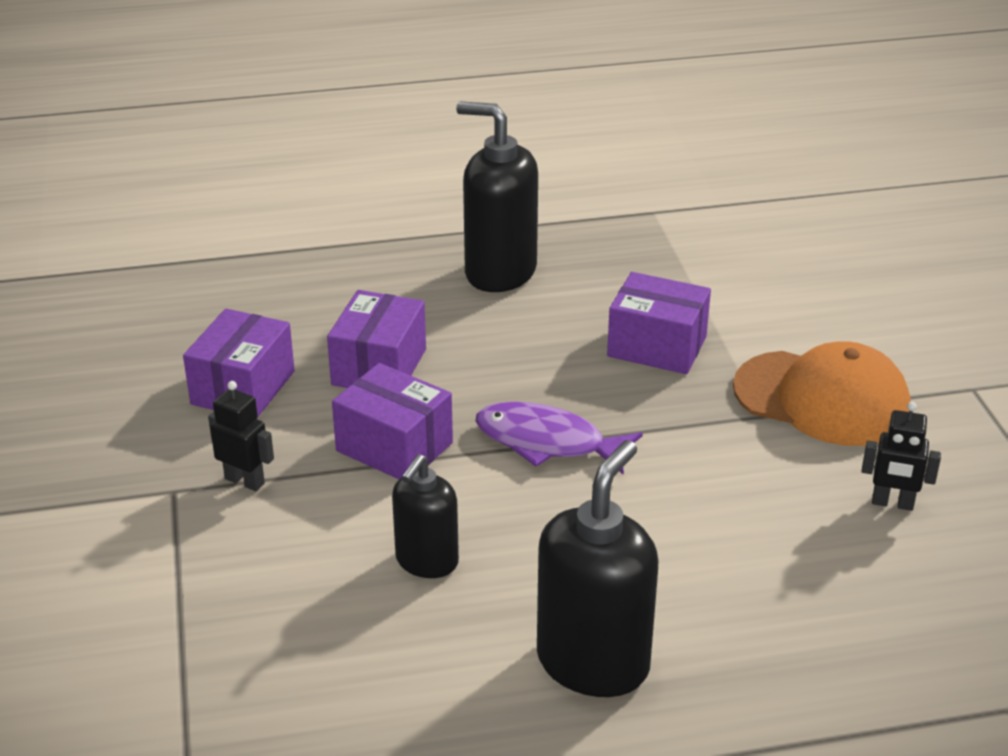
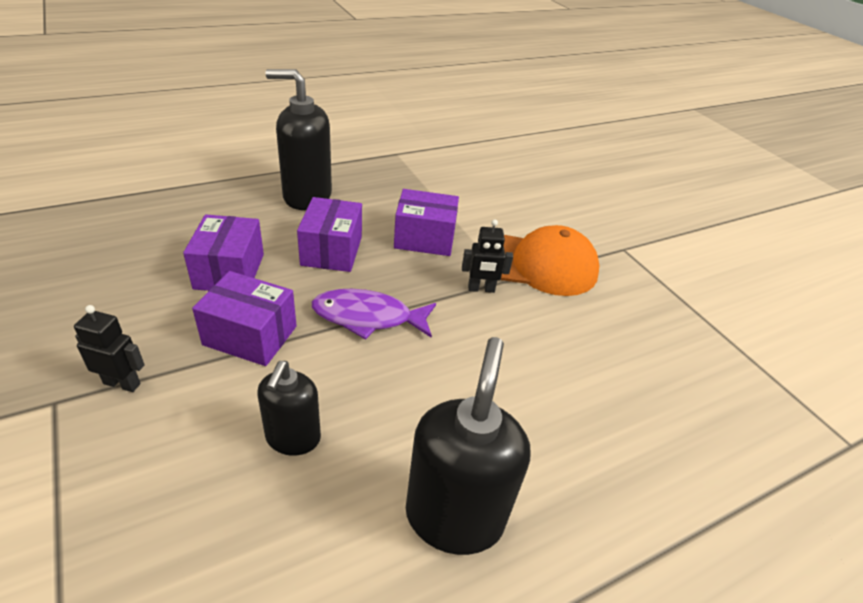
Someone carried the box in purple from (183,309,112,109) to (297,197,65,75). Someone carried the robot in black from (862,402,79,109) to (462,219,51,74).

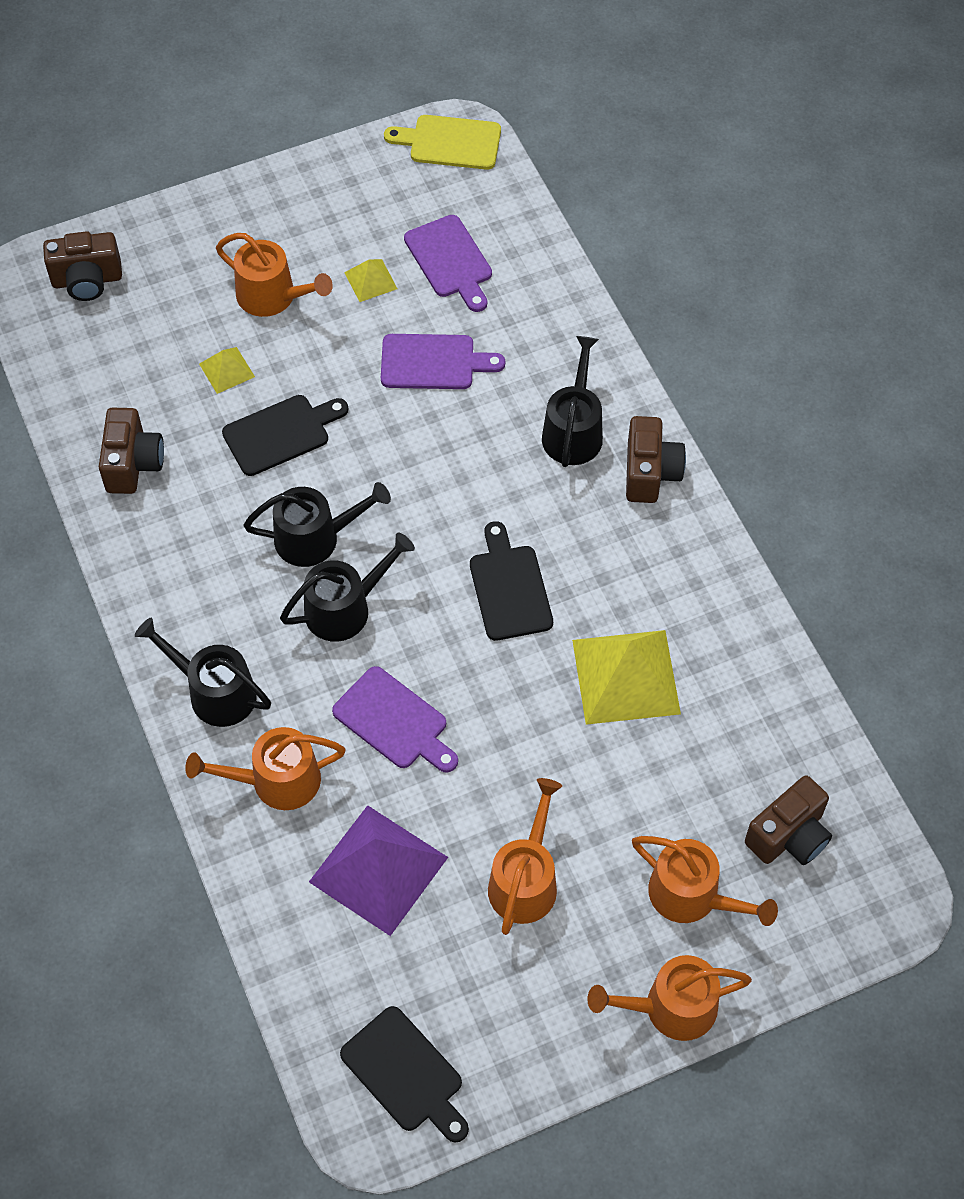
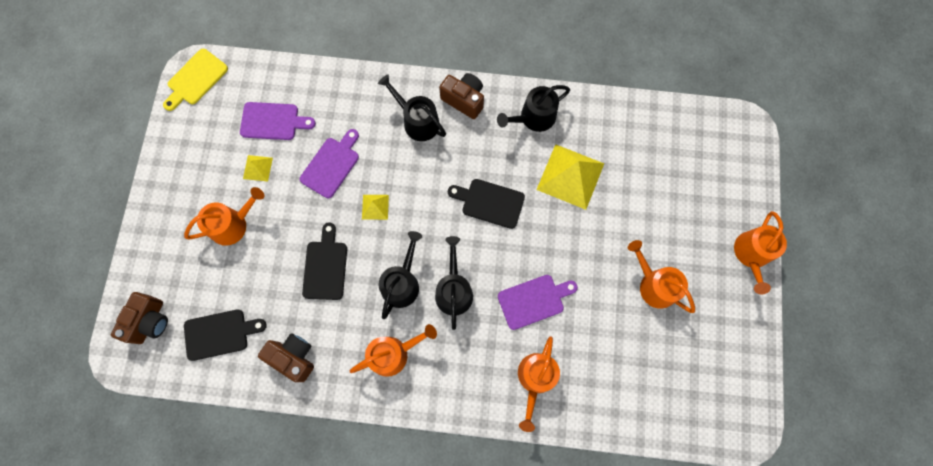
Someone carried the cutting board in black from (340,1006,129,137) to (184,310,83,51). Someone carried the watering can in orange from (632,836,146,90) to (350,324,87,53). Someone carried the pyramid in yellow from (199,347,56,47) to (362,195,27,25). Someone carried the watering can in black from (135,617,136,110) to (497,85,73,47). Someone took away the pyramid in purple at (309,805,139,131). Someone took away the camera in brown at (745,775,87,90).

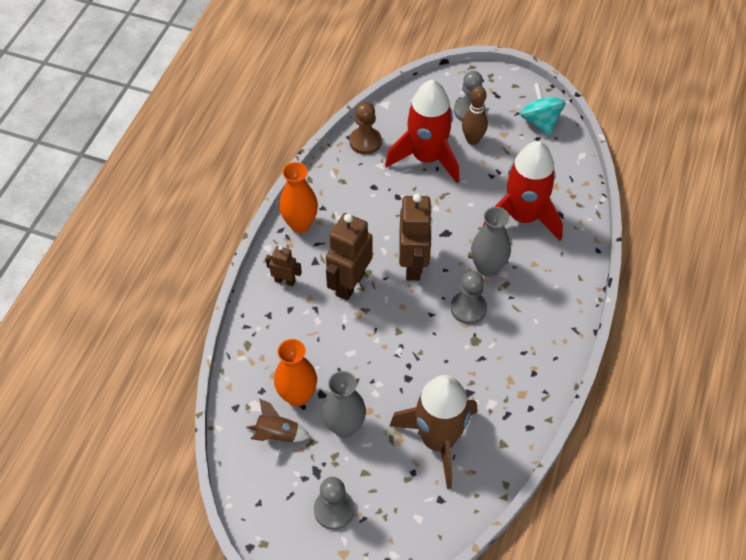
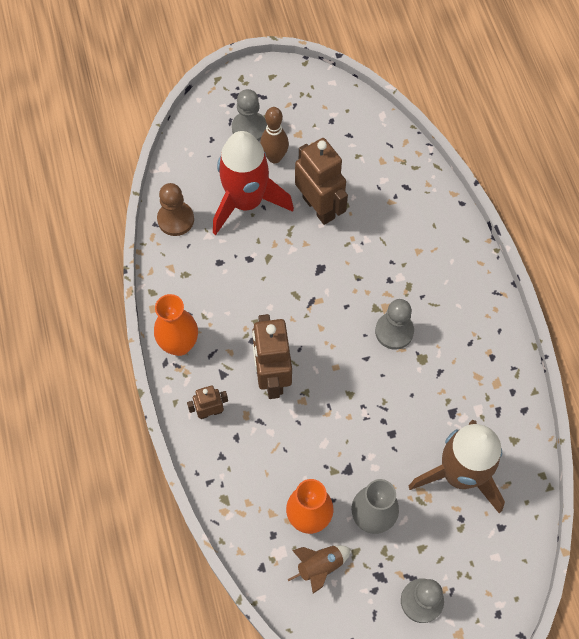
Someone carried the robot in brown from (399,193,34,88) to (295,138,53,87). Someone took away the vase in grey at (471,207,40,70). Someone took away the rocket in red at (482,141,81,100). Someone took away the spinning top in turquoise at (520,83,46,53).

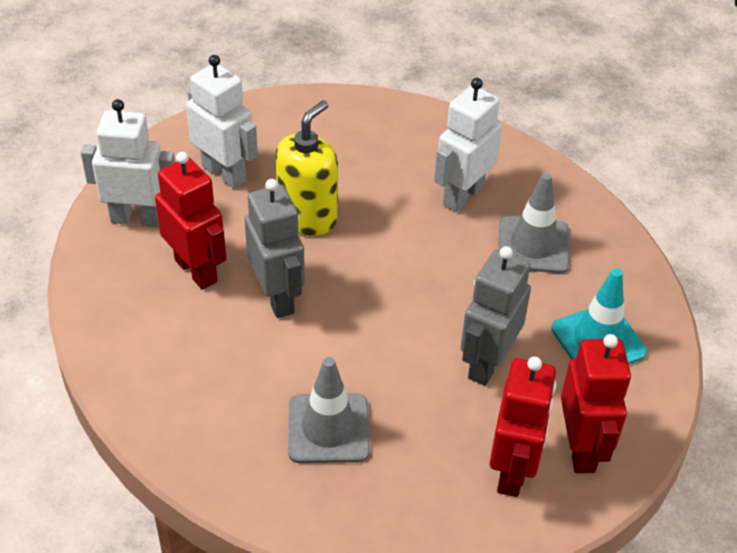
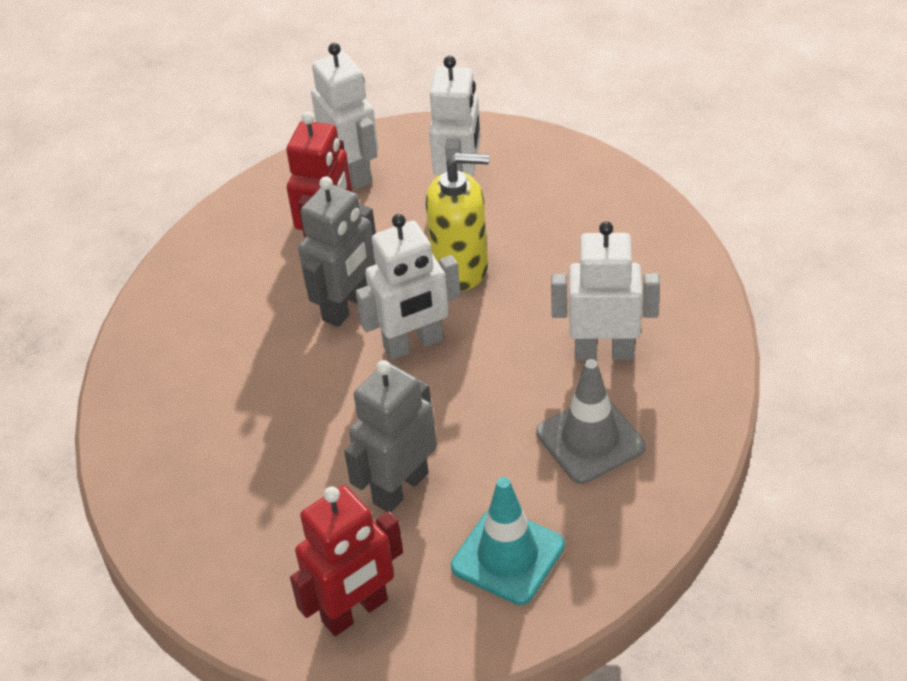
Someone rotated the robot in grey at (461,246,70,140) by 45 degrees counterclockwise. Someone put down the robot in white at (356,214,105,146). Someone took away the traffic cone in grey at (288,357,82,106). Someone took away the robot in red at (490,357,67,140).

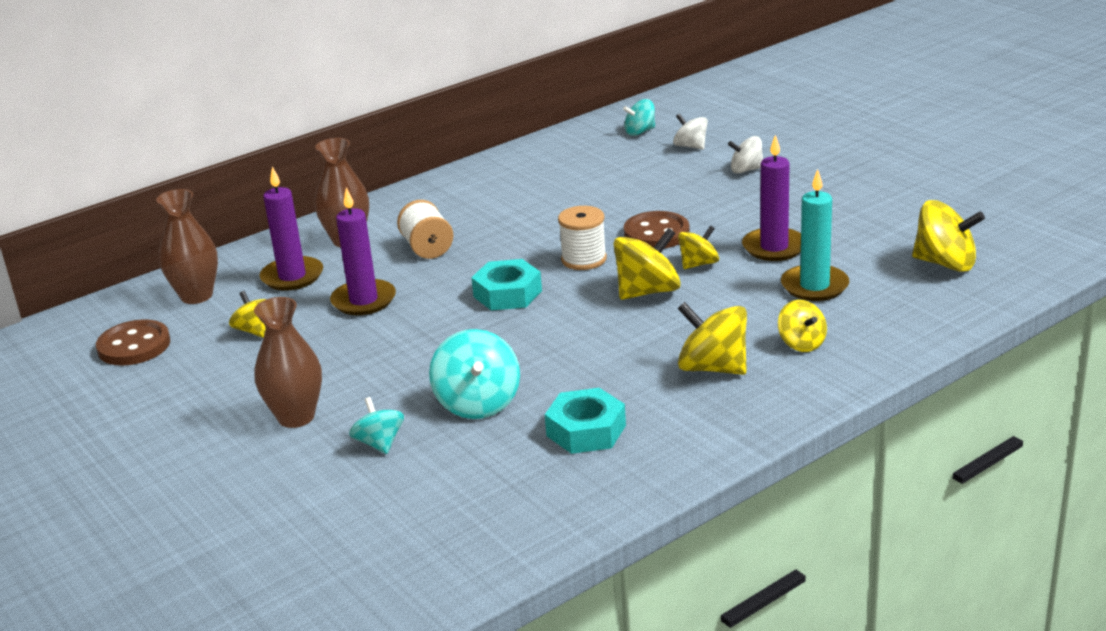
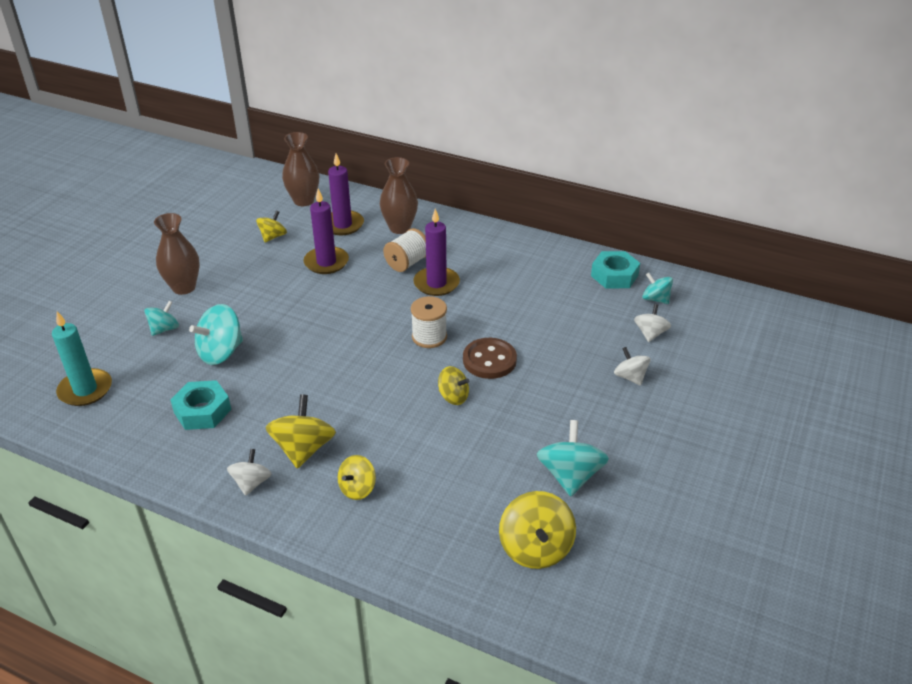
Someone carried the candle in turquoise from (781,169,68,132) to (52,311,60,95). Someone put down the spinning top in white at (227,449,45,47). Someone carried the candle in purple from (742,135,59,126) to (413,209,47,87). Someone put down the spinning top in turquoise at (537,420,72,77). Someone carried the nut in turquoise from (471,259,71,52) to (591,251,49,37). Someone took away the button in brown at (96,319,74,47). Someone took away the spinning top in yellow at (614,228,67,72).

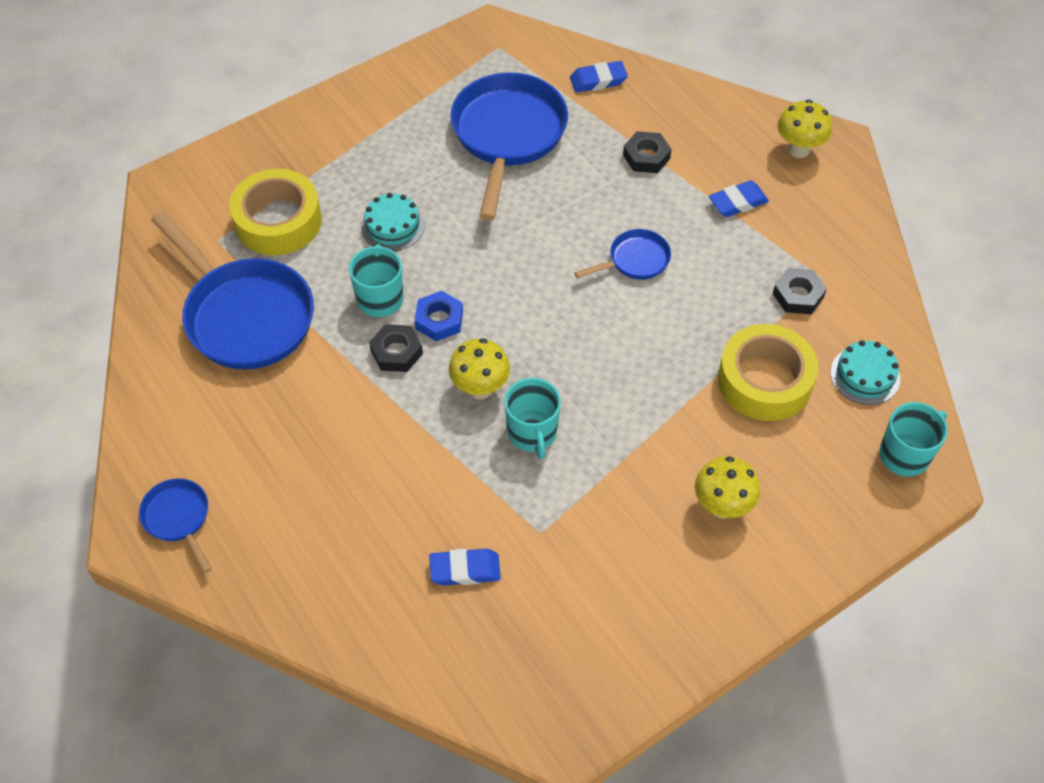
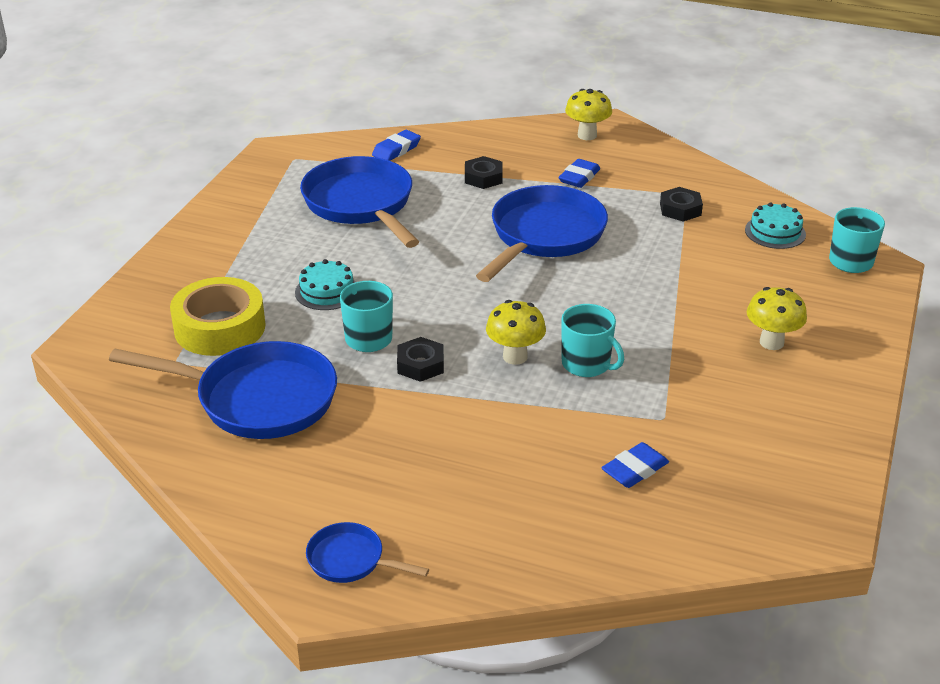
Someone scaled the pan in blue at (574,229,97,51) by 2.07. Someone took away the nut in blue at (415,291,48,50). Someone took away the tape in yellow at (718,324,100,97).

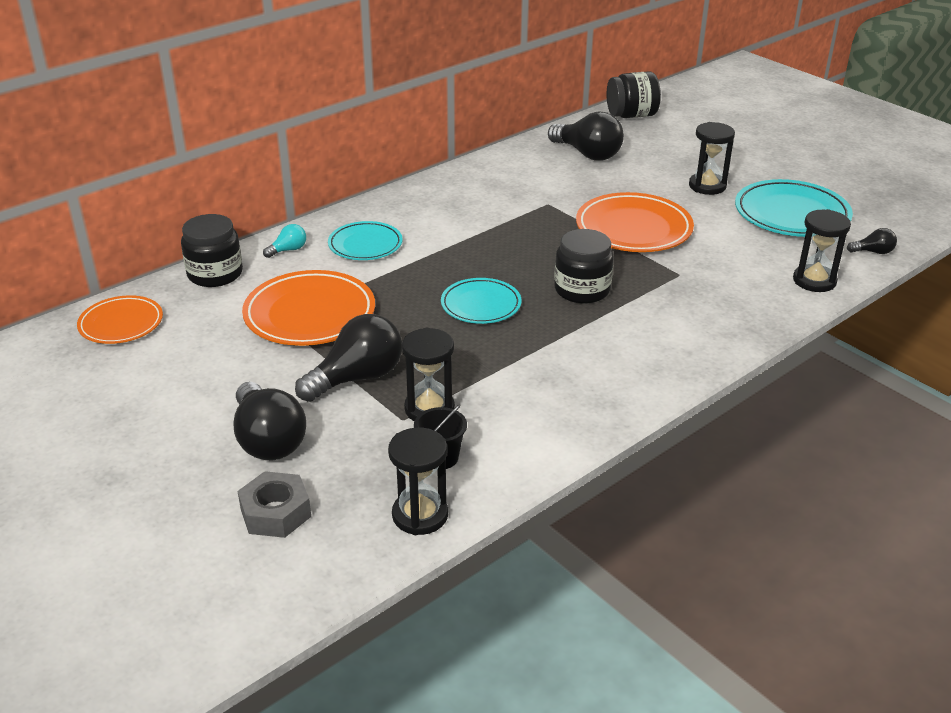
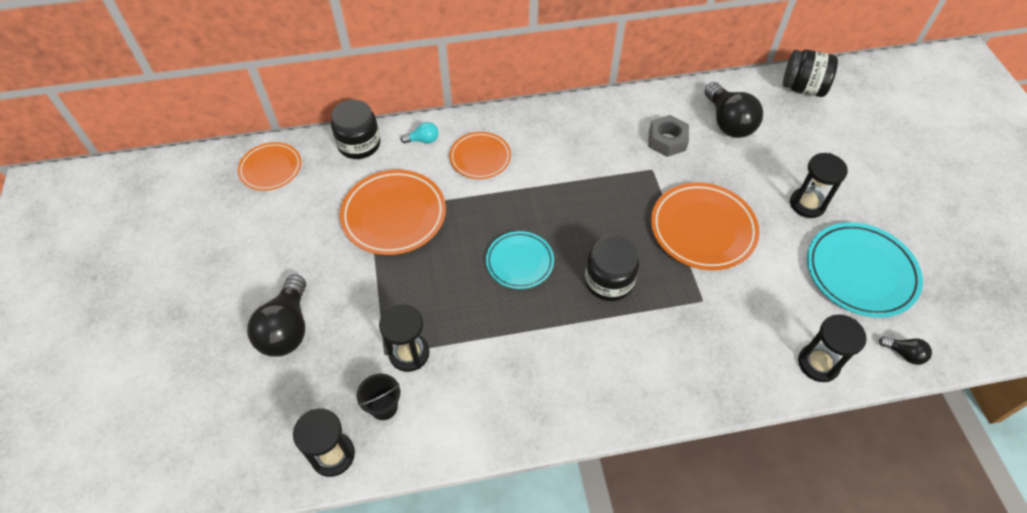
Someone repainted the plate in turquoise at (328,221,75,39), which became the plate in orange at (449,132,62,47). Someone carried the nut in grey from (238,471,73,67) to (648,115,41,42). Someone took away the light bulb in black at (295,314,107,88).

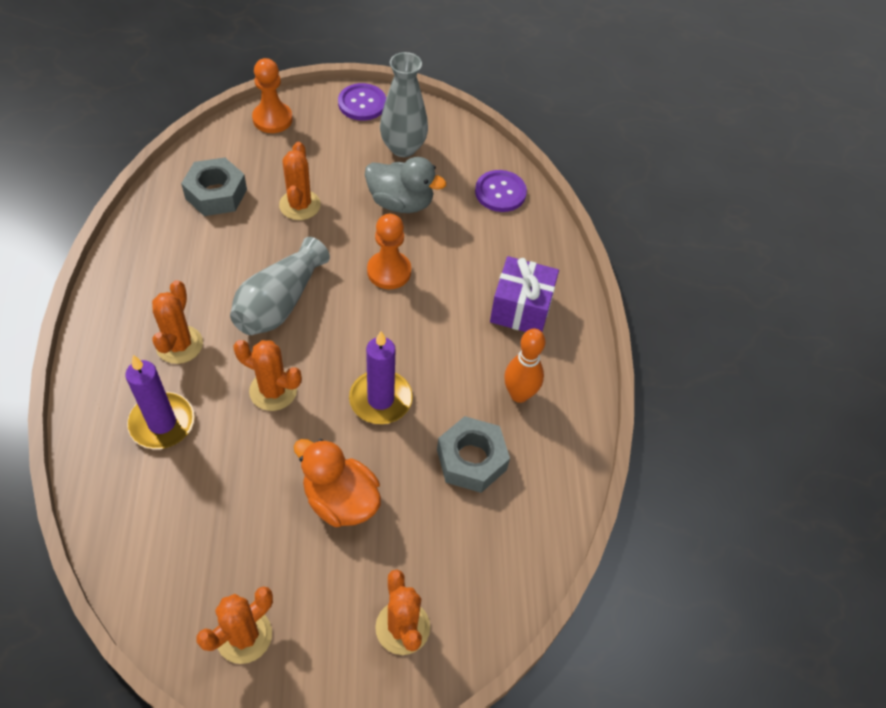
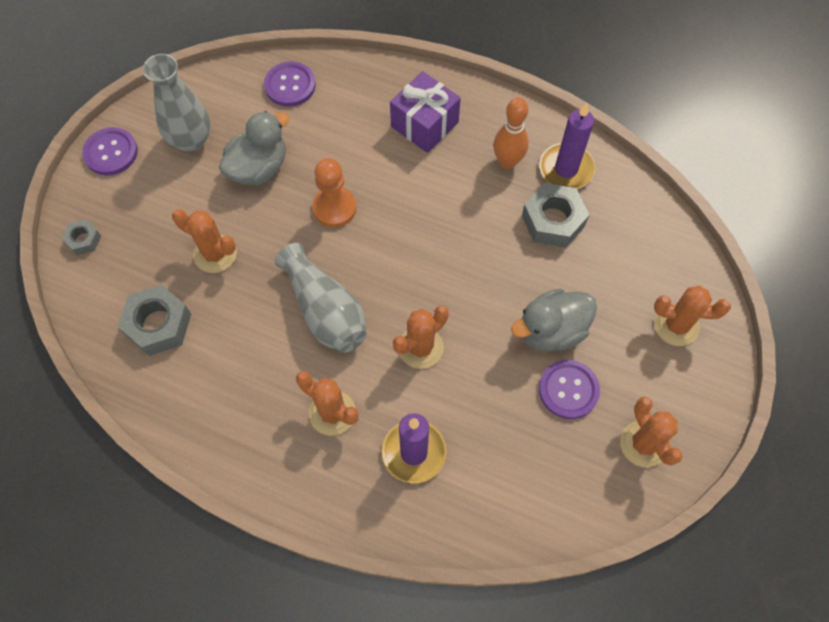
Someone swapped the pawn in orange at (252,58,41,75) for the nut in grey at (62,219,39,36). Someone repainted the duck in orange at (294,439,87,88), which became the duck in grey at (511,289,86,62). Someone carried the candle in purple from (349,331,64,93) to (539,102,56,87). Someone put down the button in purple at (539,360,61,59).

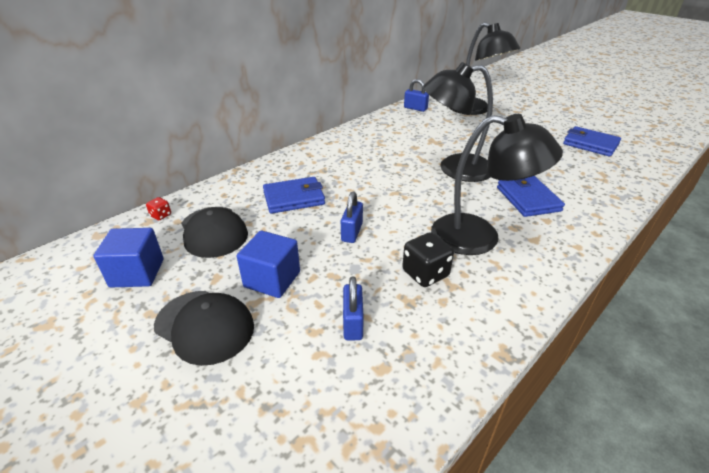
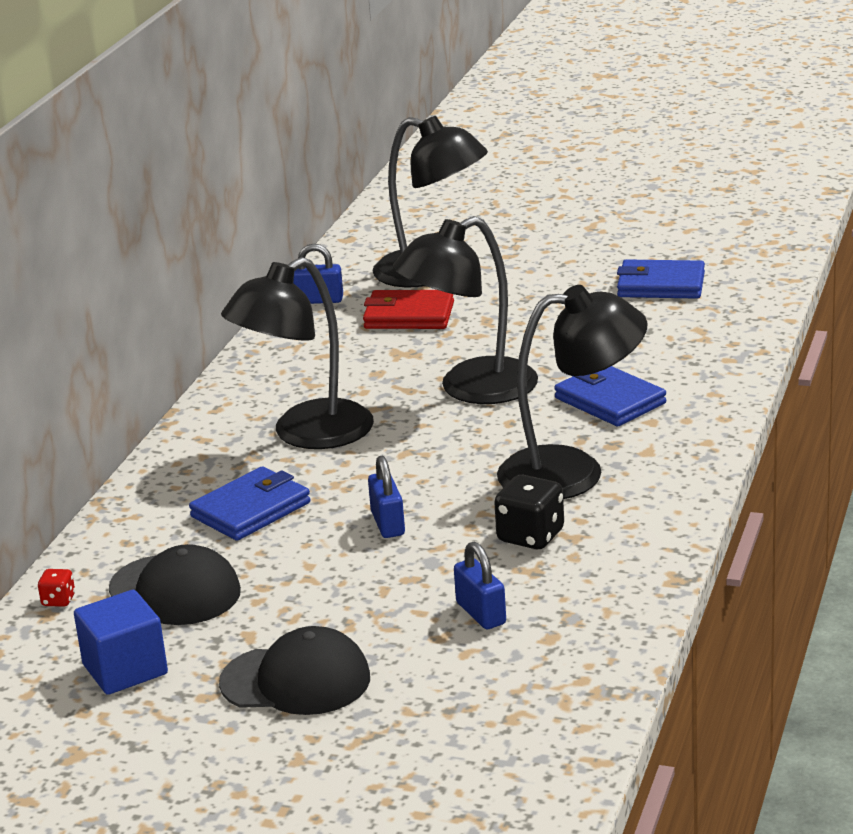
Someone put down the lamp in black at (221,257,153,192). Someone put down the wallet in red at (363,290,91,39). Someone took away the cube in blue at (237,231,63,67).

